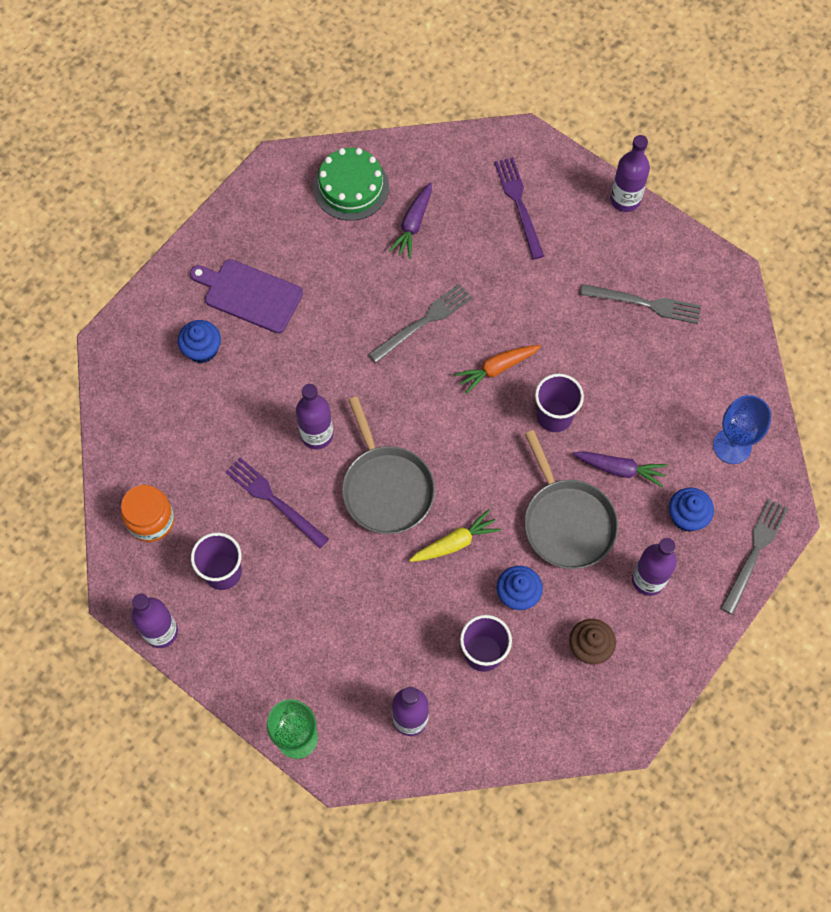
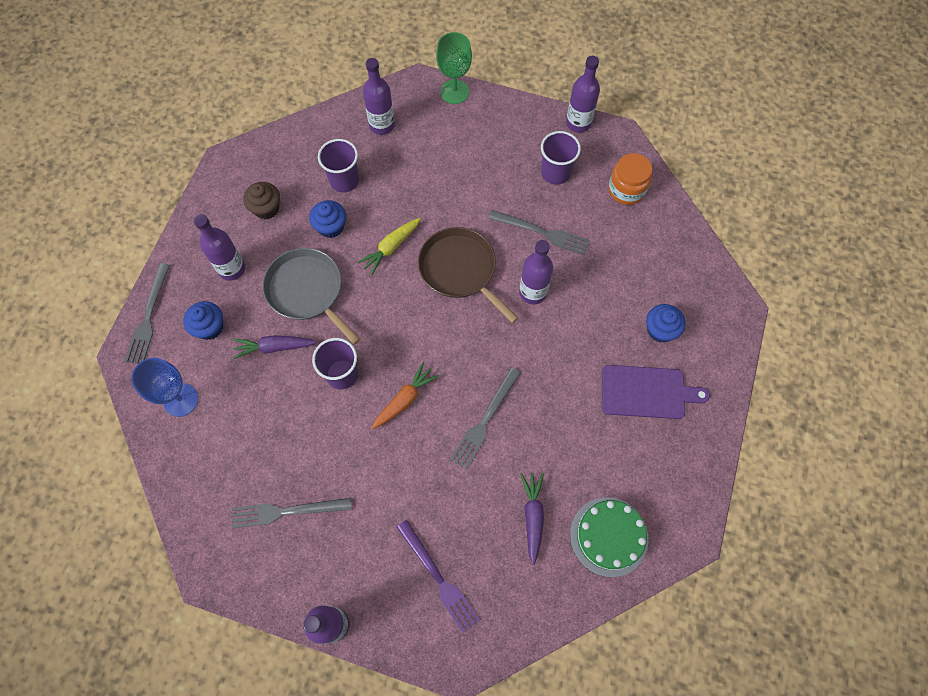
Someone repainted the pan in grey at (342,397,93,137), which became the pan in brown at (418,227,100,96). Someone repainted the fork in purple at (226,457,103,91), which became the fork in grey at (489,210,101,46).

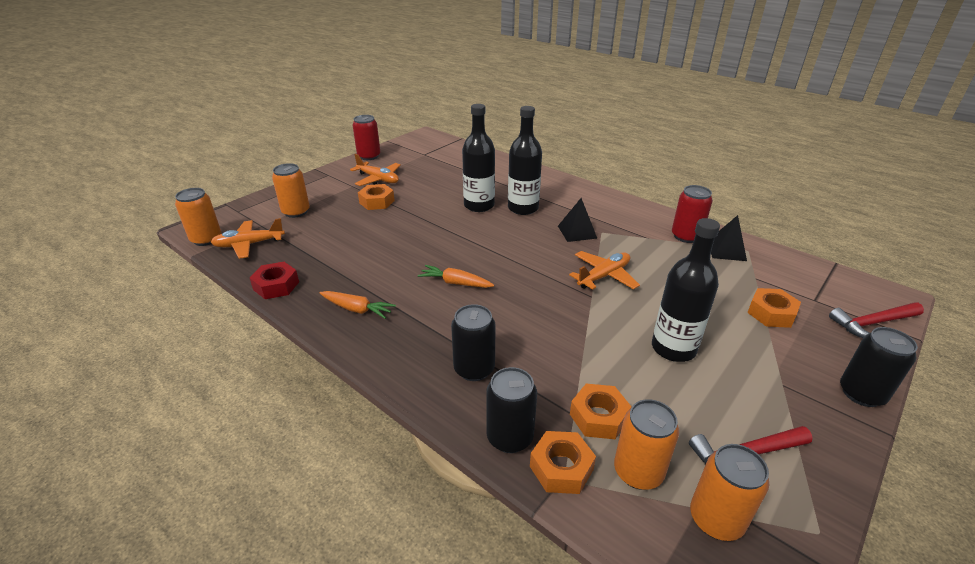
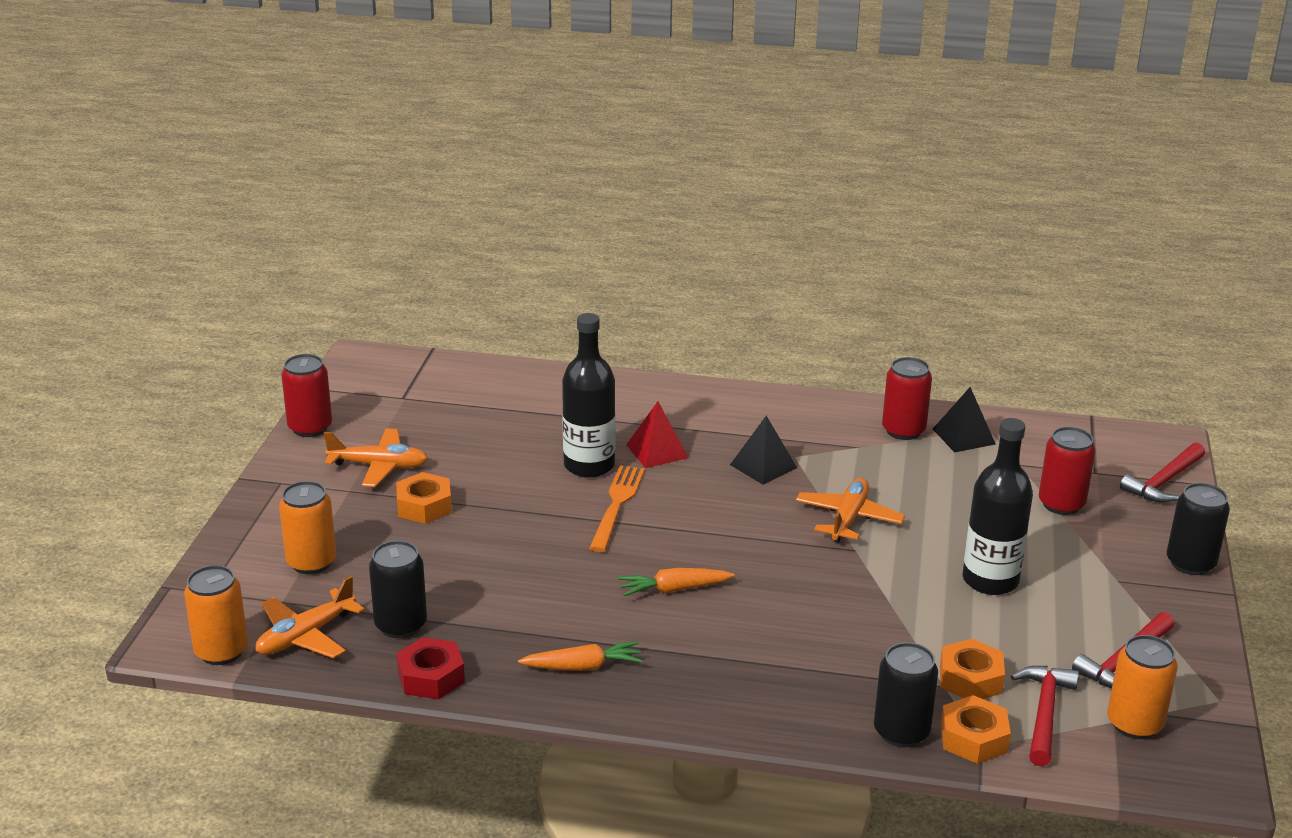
Someone carried the can in black from (451,304,45,77) to (369,541,58,97). Someone put down the fork in orange at (589,465,56,87). Someone swapped the bottle in black at (508,106,34,109) for the pyramid in red at (626,401,62,67). Someone swapped the can in orange at (614,399,65,91) for the hammer in red at (1011,666,68,100). Someone swapped the nut in orange at (747,288,54,40) for the can in red at (1039,427,57,88).

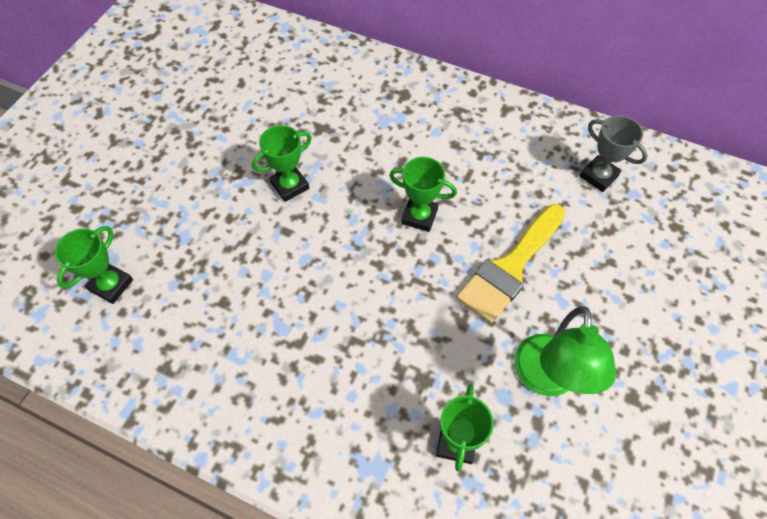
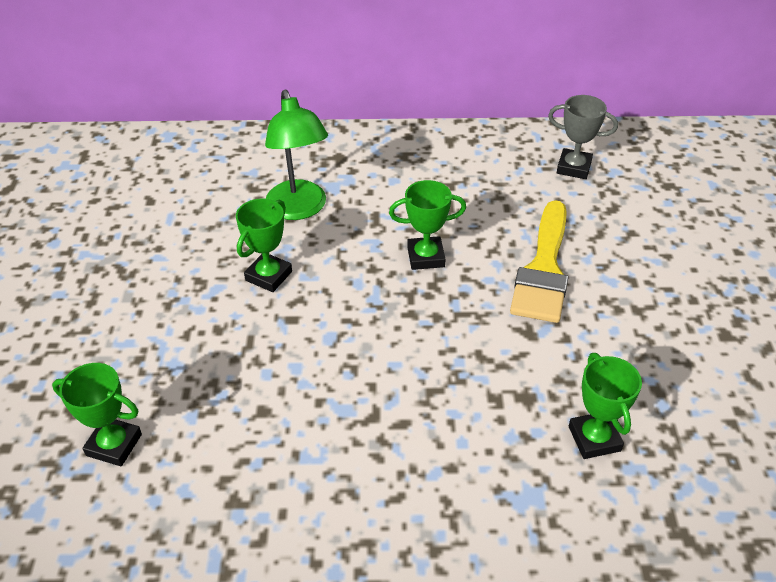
Someone rotated the trophy in green at (55,226,78,78) by 75 degrees counterclockwise. Someone carried the lamp in green from (514,306,102,90) to (265,90,63,130).

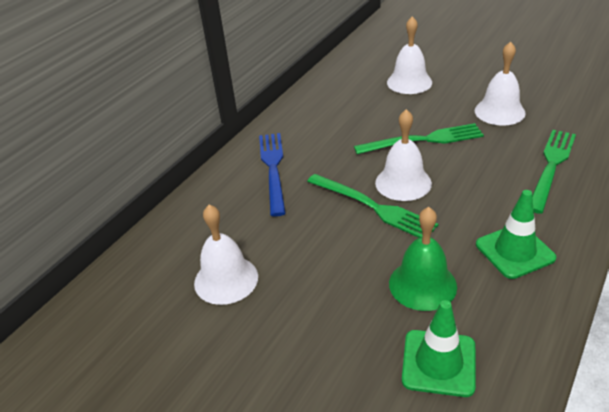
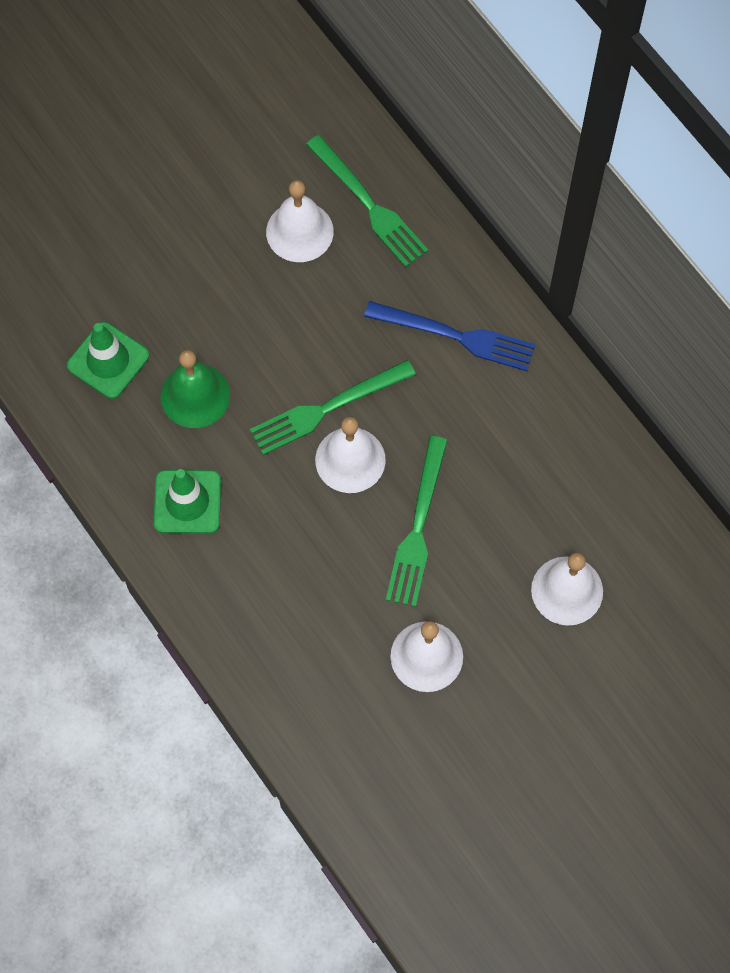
Someone carried the fork in green from (532,130,44,84) to (306,135,122,132).

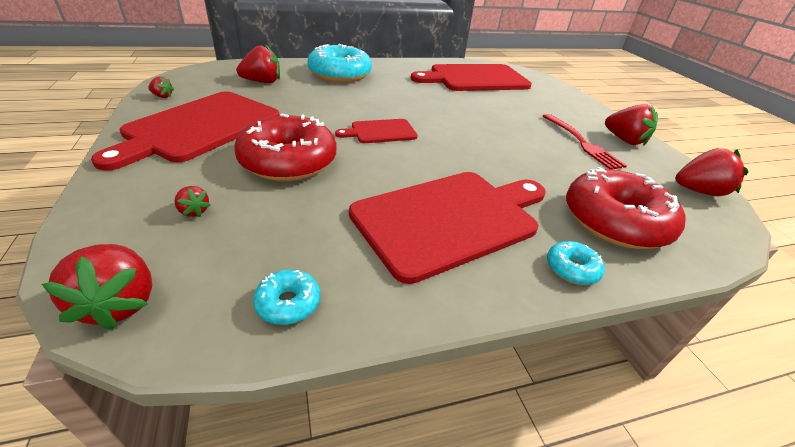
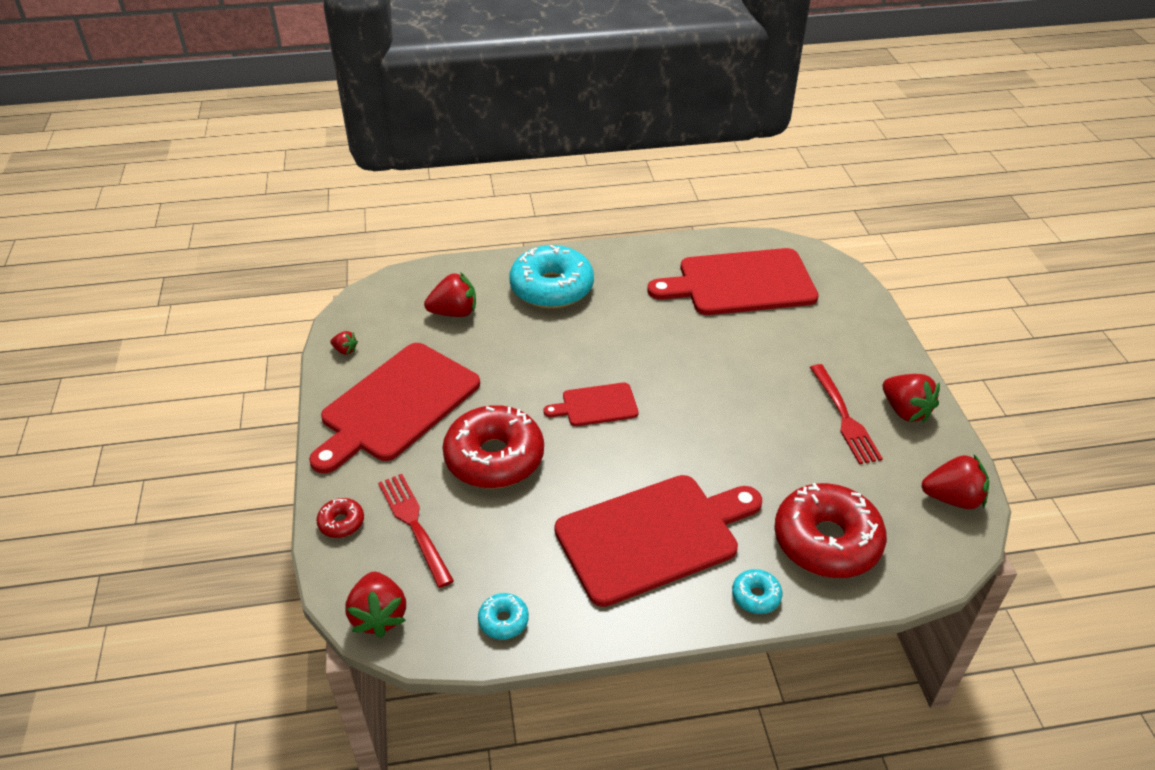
Someone put down the donut in red at (316,498,48,40). Someone swapped the strawberry in red at (174,186,37,31) for the fork in red at (378,474,76,114).

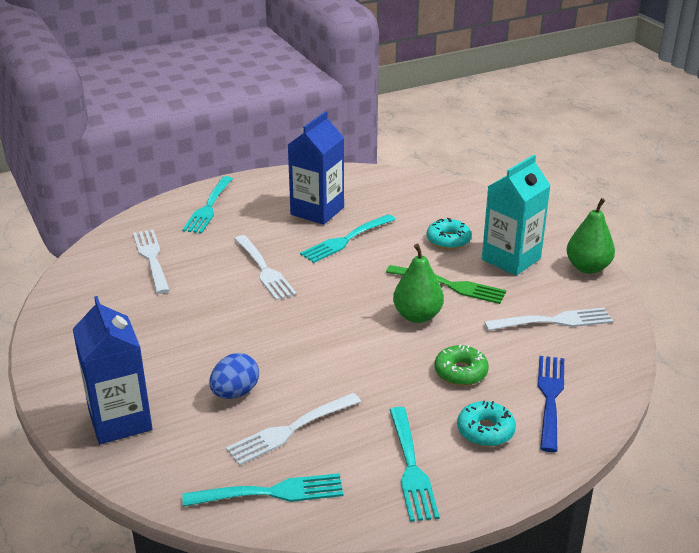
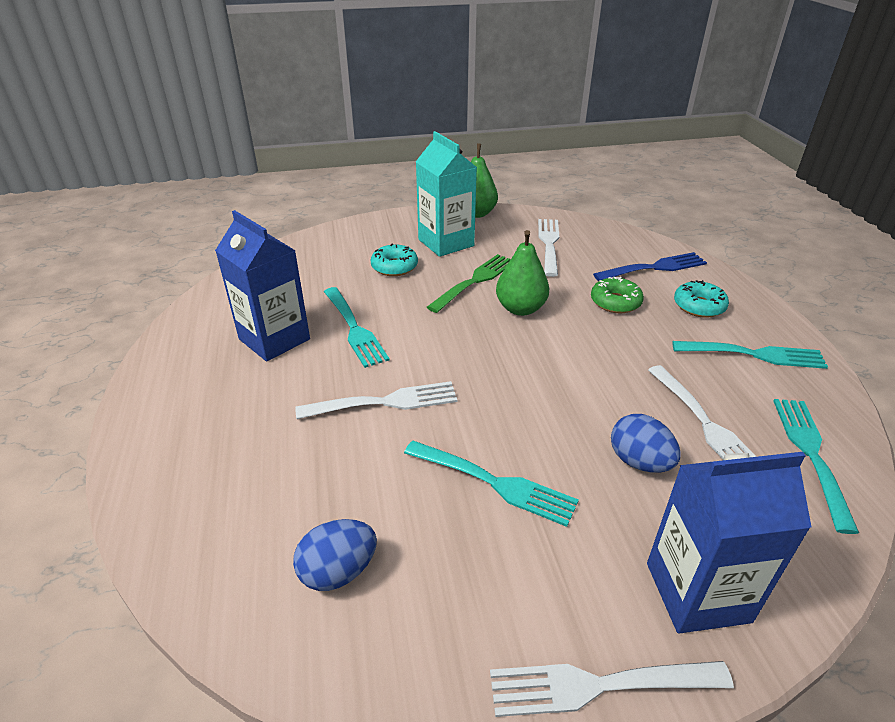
Someone put down the egg in blue at (293,519,84,72). Someone carried the fork in turquoise from (182,176,51,58) to (404,440,175,87). Someone carried the fork in white from (133,229,37,65) to (490,661,244,56). Someone rotated the fork in blue at (538,356,26,96) by 135 degrees clockwise.

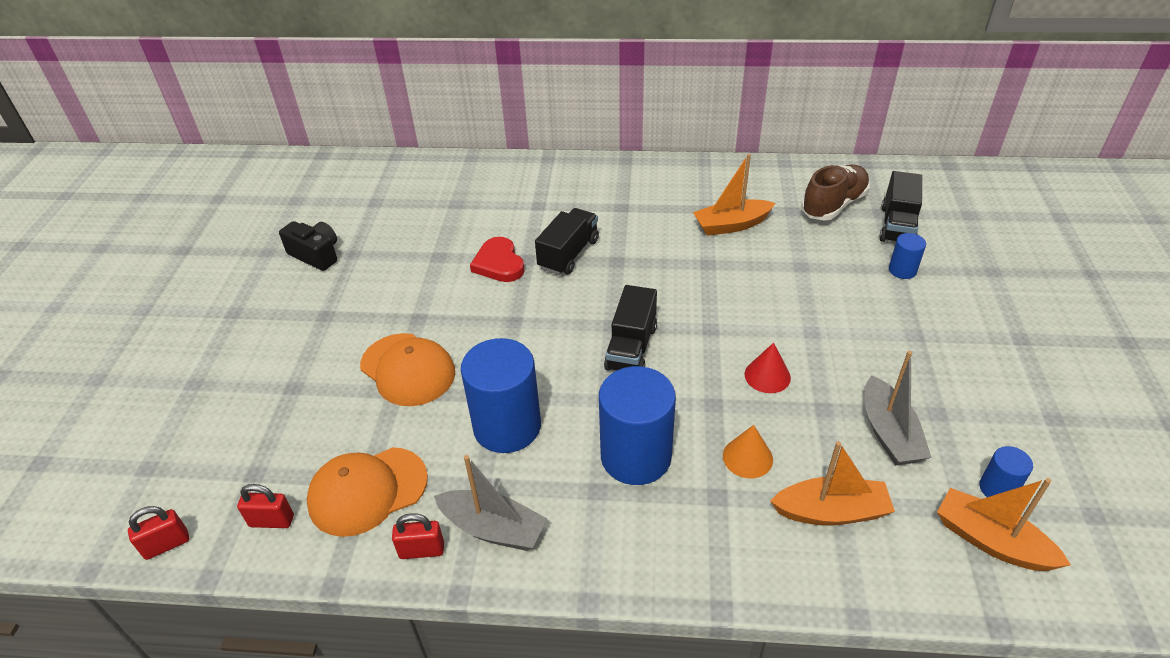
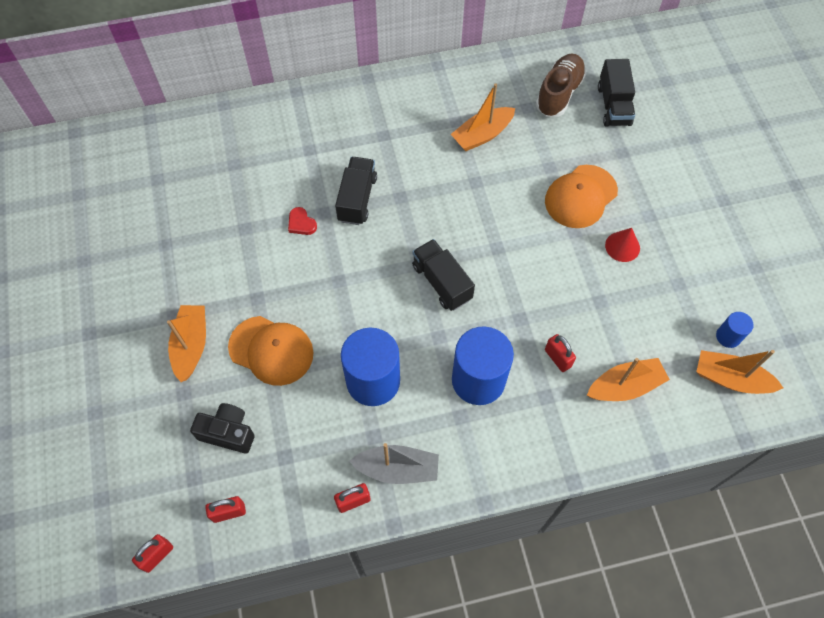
Someone put down the boat in orange at (167,305,39,77). Someone carried the camera in black from (279,221,58,50) to (190,403,65,50). Someone scaled the heart in red at (470,237,55,45) by 0.62. Someone rotated the truck in black at (604,285,53,86) by 150 degrees clockwise. Someone carried the cap in orange from (307,447,121,90) to (545,165,73,63). Someone swapped the cone in orange at (723,425,50,53) for the padlock in red at (545,334,31,38). Someone carried the cone in red from (745,343,46,50) to (605,228,35,34). Someone took away the boat in grey at (865,351,67,114). Someone took away the cylinder in blue at (889,233,37,46).

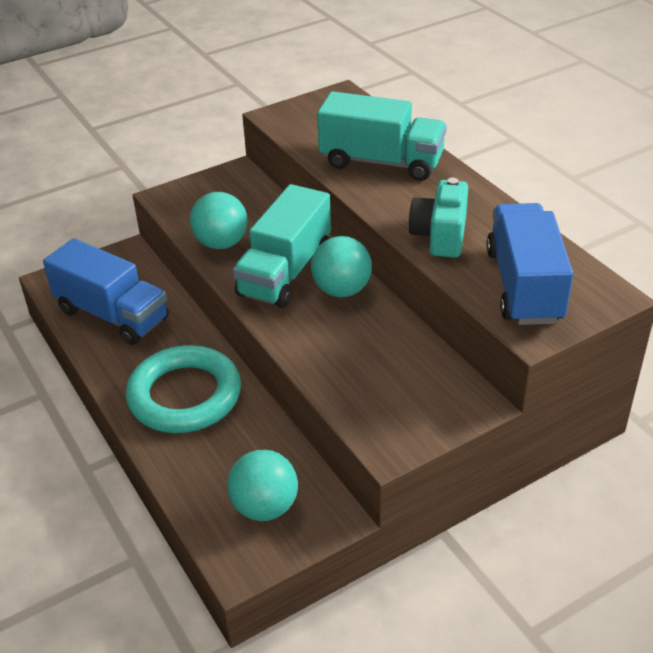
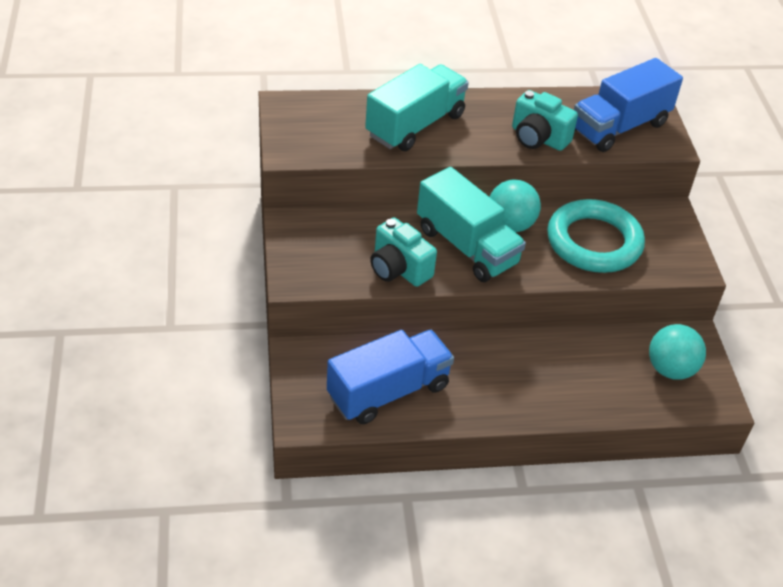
Someone swapped the ball in turquoise at (190,192,58,57) for the camera in turquoise at (370,217,67,70). Someone carried the ring in turquoise from (126,345,115,88) to (547,199,98,74). Someone rotated the truck in blue at (486,203,87,122) by 60 degrees counterclockwise.

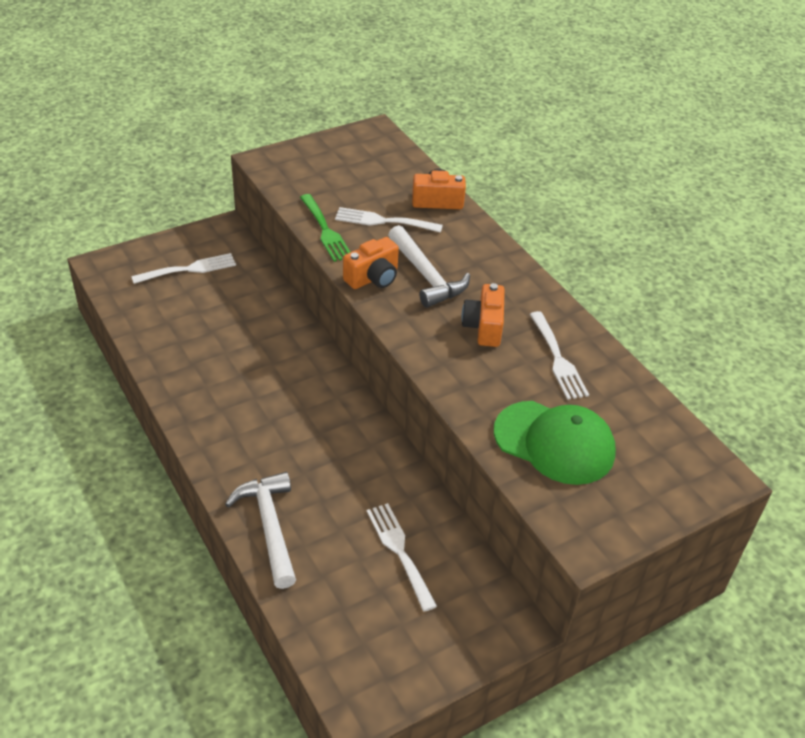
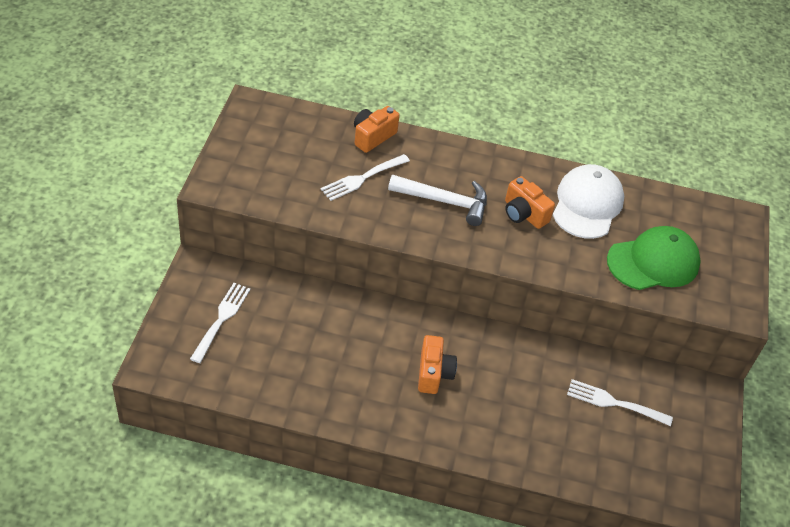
Someone carried the camera in orange from (343,237,56,52) to (418,335,39,59). Someone swapped the fork in white at (530,311,59,89) for the cap in white at (553,164,71,75). Someone took away the hammer in white at (225,472,71,117). Someone took away the fork in green at (300,194,50,68).

